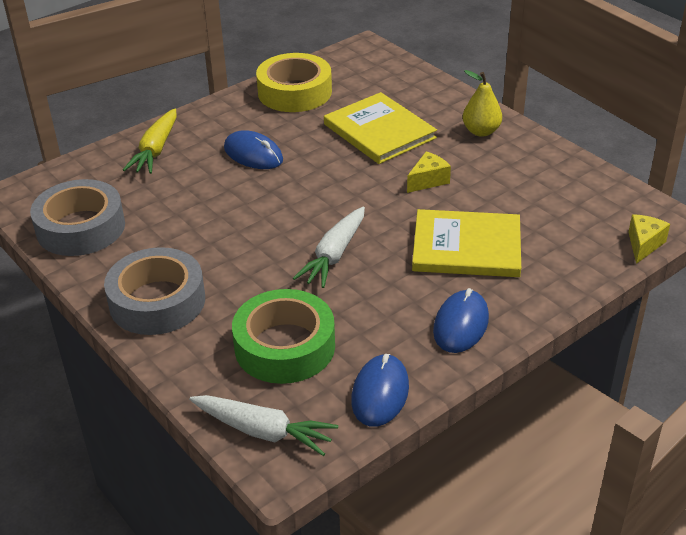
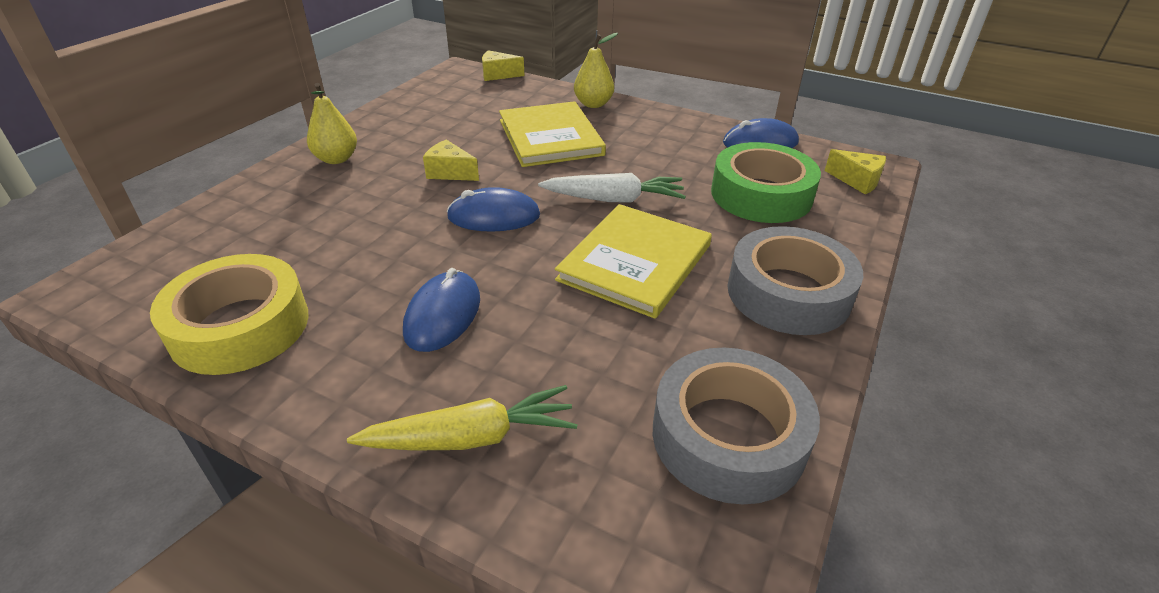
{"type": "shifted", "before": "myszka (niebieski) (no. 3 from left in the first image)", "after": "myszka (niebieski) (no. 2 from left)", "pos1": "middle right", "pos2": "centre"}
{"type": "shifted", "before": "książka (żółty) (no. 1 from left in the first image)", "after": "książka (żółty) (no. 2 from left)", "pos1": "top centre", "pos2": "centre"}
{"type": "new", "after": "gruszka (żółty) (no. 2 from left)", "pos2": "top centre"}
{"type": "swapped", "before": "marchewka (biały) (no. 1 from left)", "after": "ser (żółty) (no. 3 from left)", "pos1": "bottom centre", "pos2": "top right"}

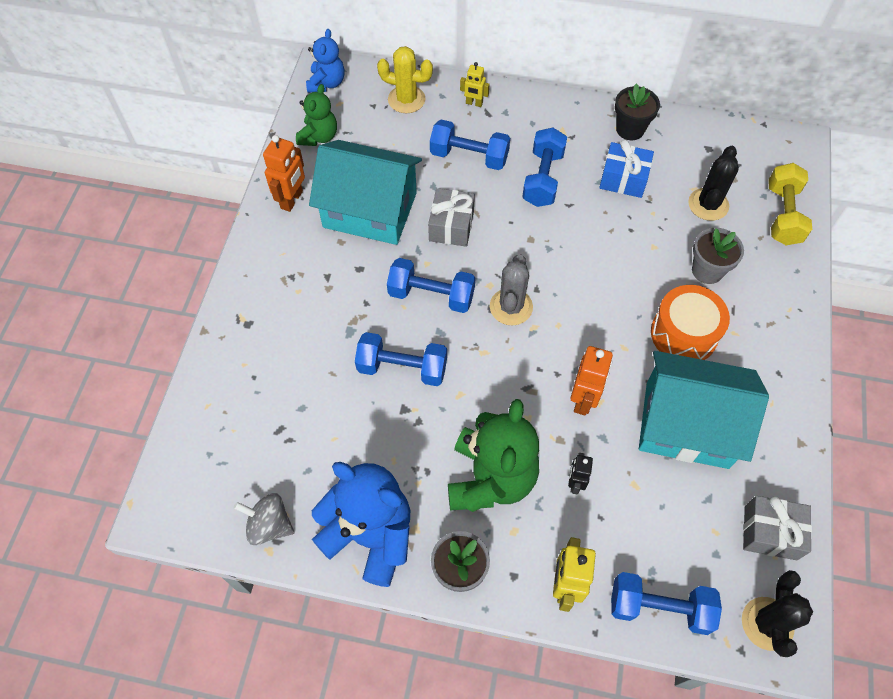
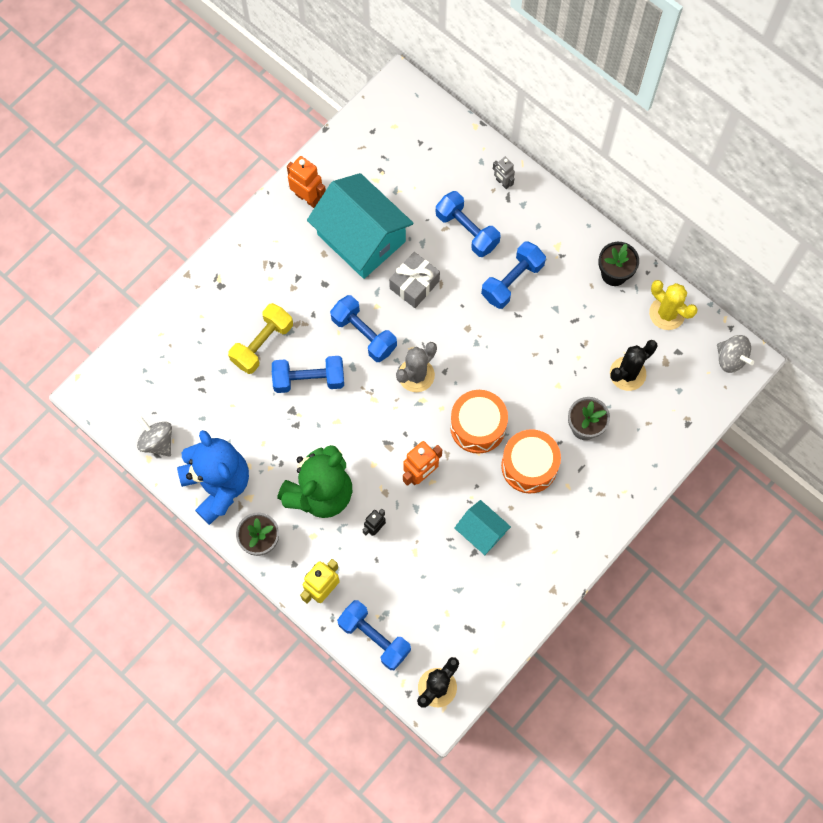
{"type": "shifted", "before": "hantel (żółty)", "pos1": "top right", "pos2": "middle left"}
{"type": "rotated", "before": "hantel (niebieski) (no. 1 from left)", "pos1": "centre", "pos2": "centre", "turn": -45}
{"type": "rotated", "before": "robot (pomarańczowy) (no. 1 from left)", "pos1": "top left", "pos2": "top centre", "turn": -105}
{"type": "new", "after": "bęben (pomarańczowy) (no. 1 from left)", "pos2": "centre"}
{"type": "scaled", "before": "domek (turkusowy) (no. 2 from left)", "pos1": "middle right", "pos2": "centre", "scale": 0.5}
{"type": "repainted", "before": "robot (żółty) (no. 1 from left)", "after": "robot (szary)", "pos1": "top centre", "pos2": "top centre"}
{"type": "shifted", "before": "kaktus (żółty)", "pos1": "top centre", "pos2": "middle right"}
{"type": "new", "after": "bączek (szary) (no. 2 from left)", "pos2": "middle right"}
{"type": "gone", "before": "miś (zielony) (no. 1 from left)", "pos1": "top centre"}
{"type": "gone", "before": "miś (niebieski) (no. 1 from left)", "pos1": "top centre"}
{"type": "gone", "before": "prezent (niebieski)", "pos1": "top right"}
{"type": "gone", "before": "prezent (szary) (no. 2 from left)", "pos1": "bottom right"}

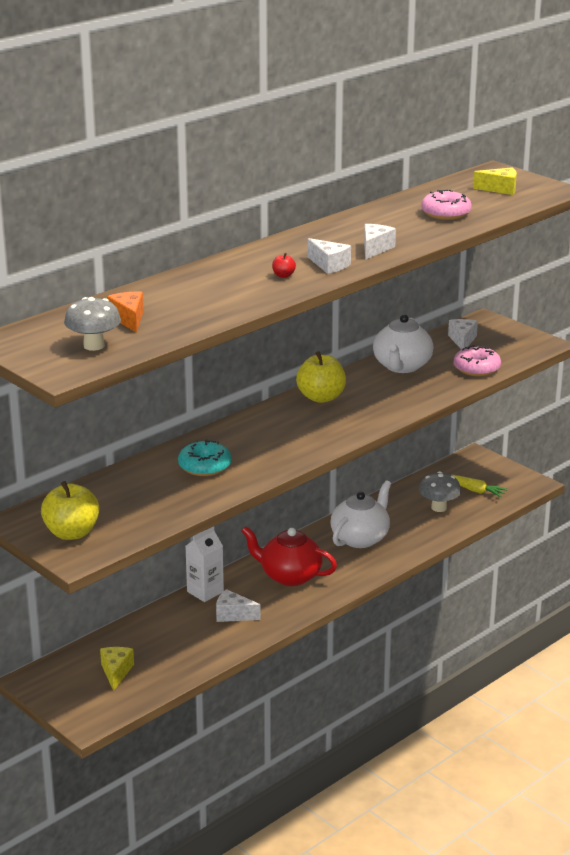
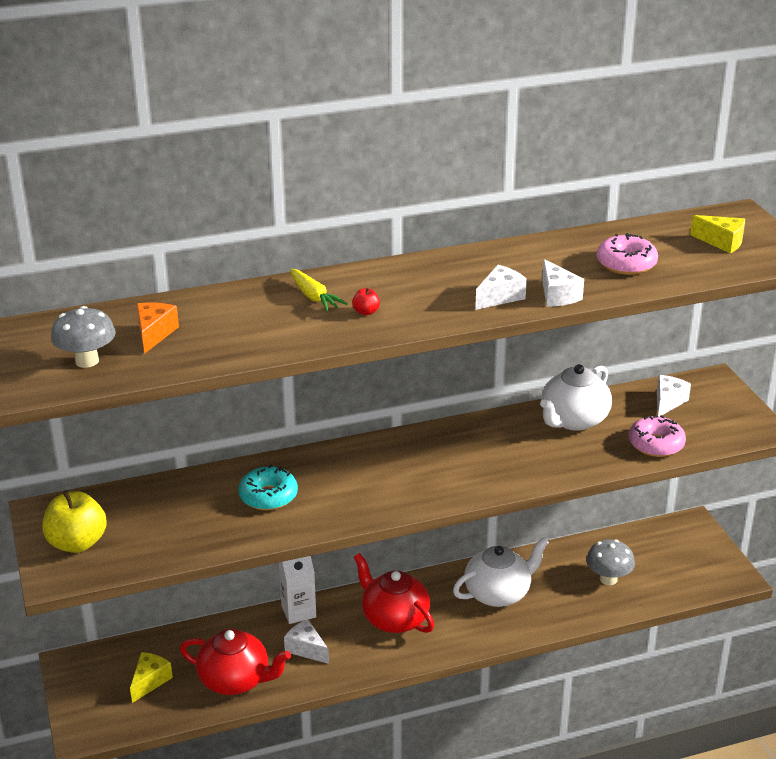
{"type": "new", "after": "imbryk (czerwony) (no. 1 from left)", "pos2": "bottom left"}
{"type": "shifted", "before": "marchewka (żółty)", "pos1": "middle right", "pos2": "centre"}
{"type": "shifted", "before": "ser (biały) (no. 2 from left in the first image)", "after": "ser (biały) (no. 3 from left)", "pos1": "top centre", "pos2": "middle right"}
{"type": "gone", "before": "jabłko (żółty) (no. 2 from left)", "pos1": "centre"}

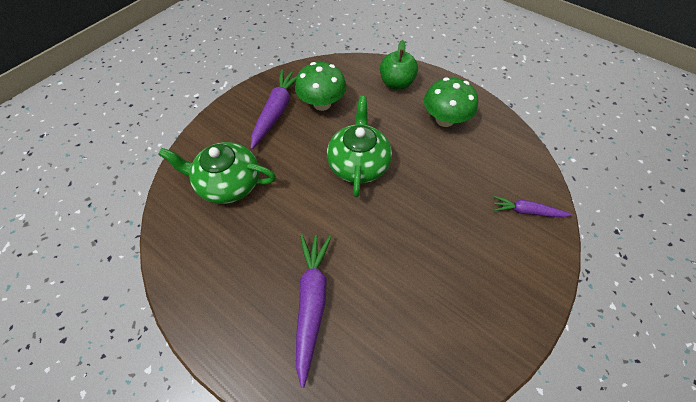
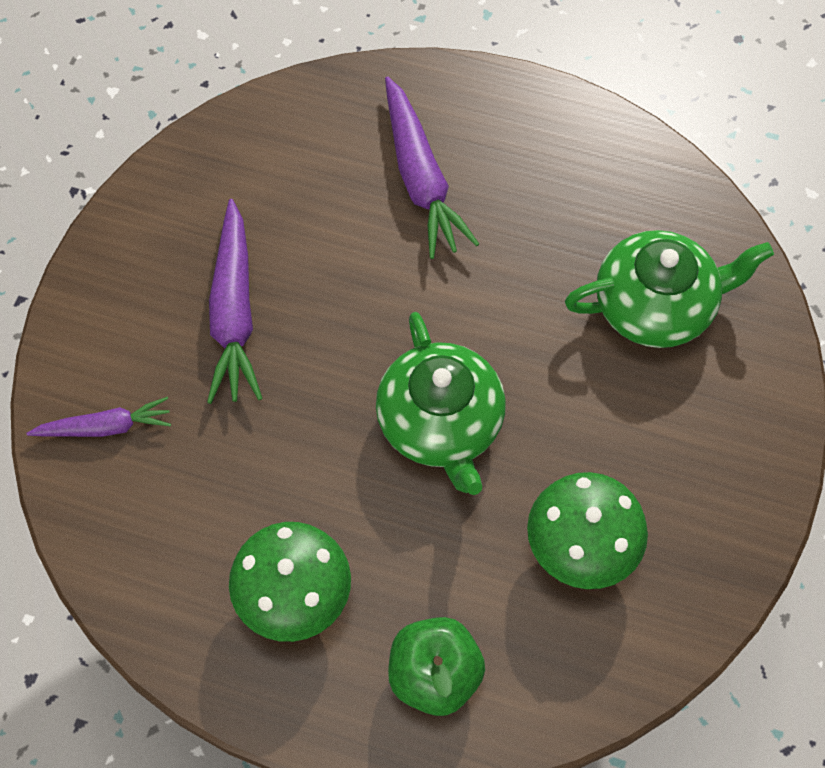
{"type": "shifted", "before": "marchewka (fioletowy) (no. 1 from left in the first image)", "after": "marchewka (fioletowy) (no. 2 from left)", "pos1": "top centre", "pos2": "middle left"}

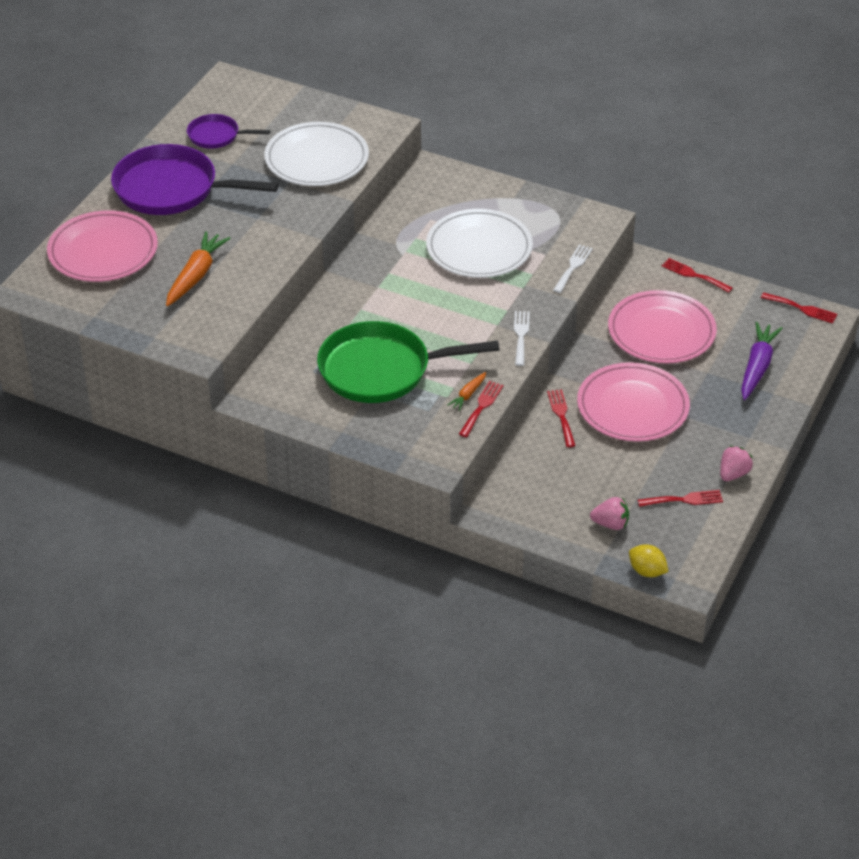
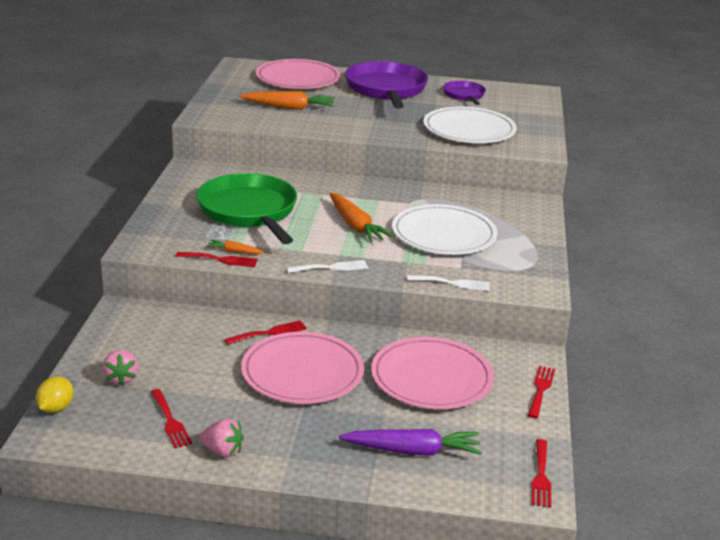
{"type": "new", "after": "marchewka (pomarańczowy) (no. 3 from left)", "pos2": "centre"}

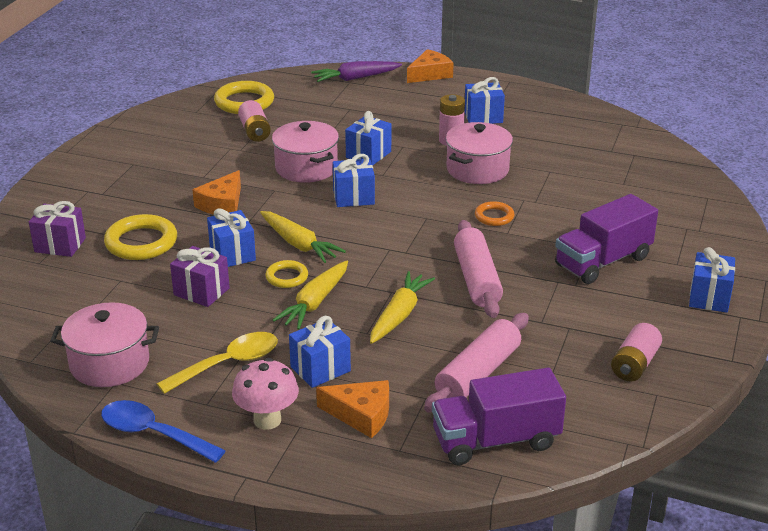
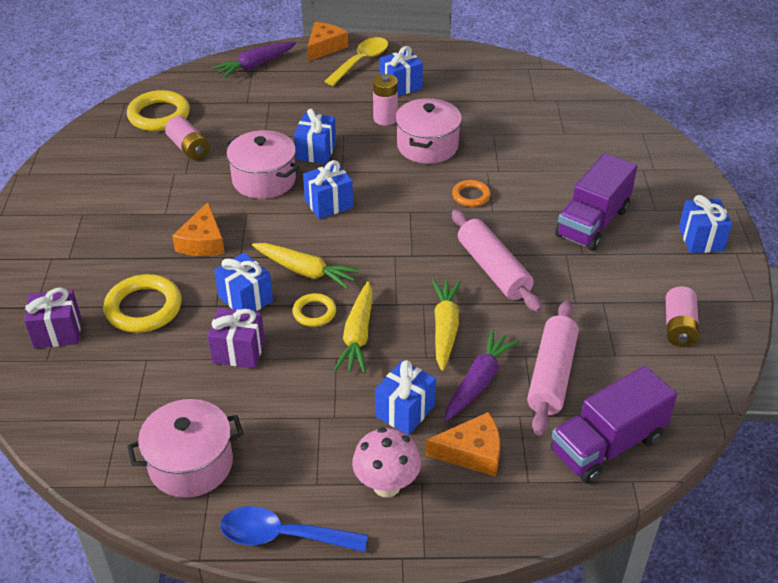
{"type": "shifted", "before": "łyżka (żółty)", "pos1": "bottom left", "pos2": "top centre"}
{"type": "new", "after": "marchewka (fioletowy) (no. 2 from left)", "pos2": "centre"}

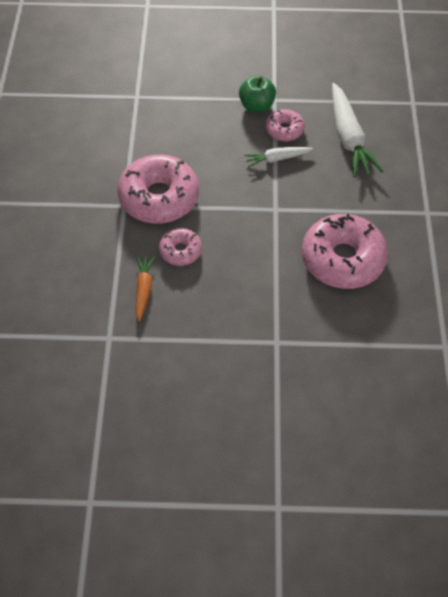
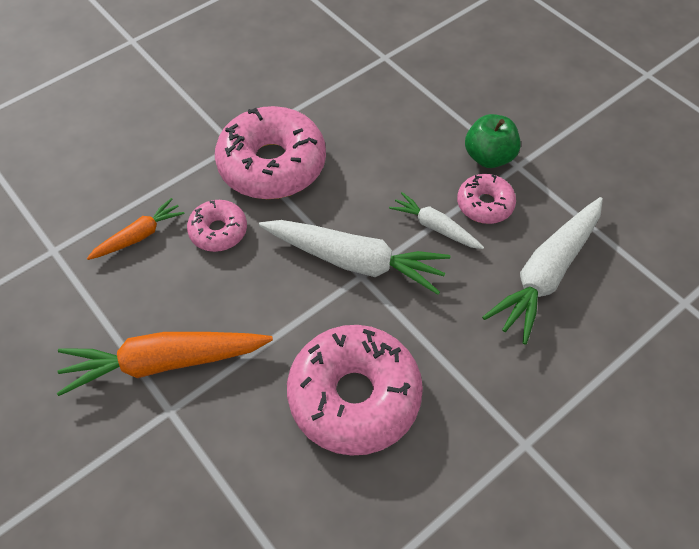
{"type": "new", "after": "marchewka (pomarańczowy) (no. 2 from left)", "pos2": "middle left"}
{"type": "new", "after": "marchewka (biały) (no. 1 from left)", "pos2": "centre"}

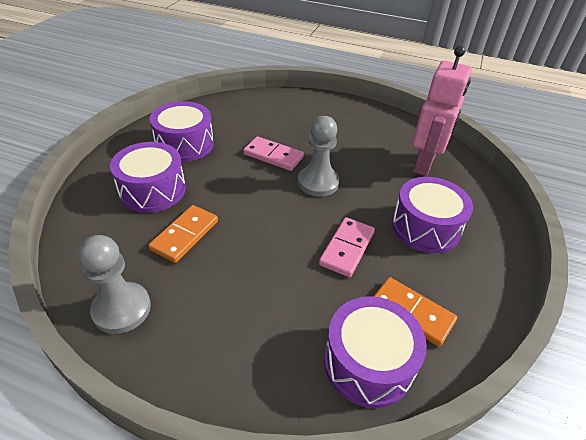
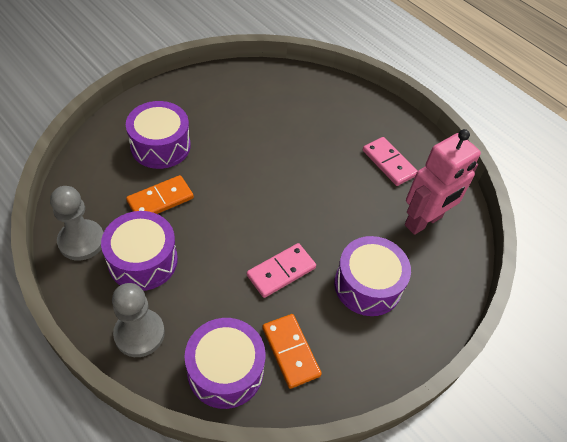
{"type": "shifted", "before": "bęben (fioletowy) (no. 2 from left in the first image)", "after": "bęben (fioletowy) (no. 1 from left)", "pos1": "top left", "pos2": "middle left"}
{"type": "shifted", "before": "pionek (szary) (no. 2 from left)", "pos1": "centre", "pos2": "bottom left"}
{"type": "shifted", "before": "kostka domina (różowy) (no. 1 from left in the first image)", "after": "kostka domina (różowy) (no. 2 from left)", "pos1": "centre", "pos2": "middle right"}

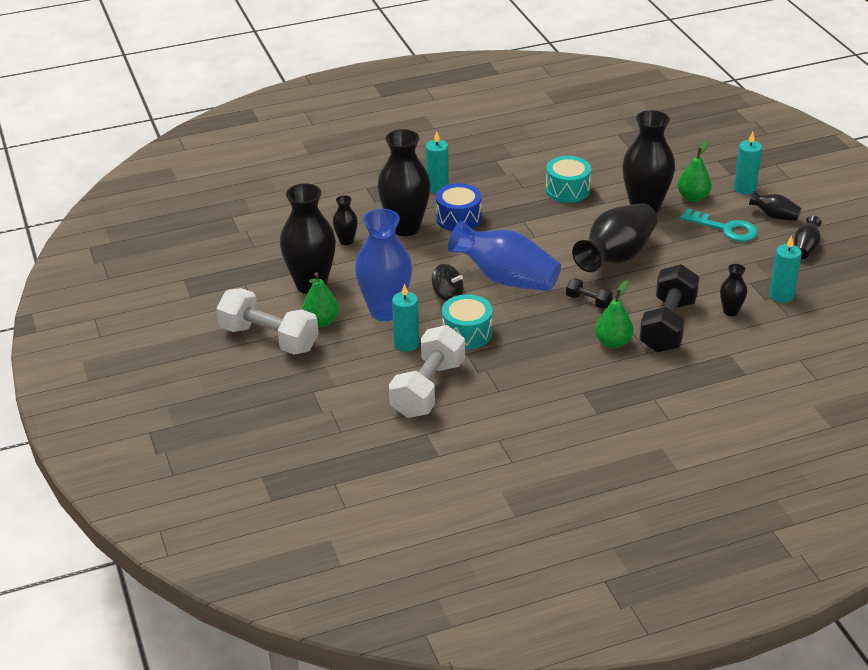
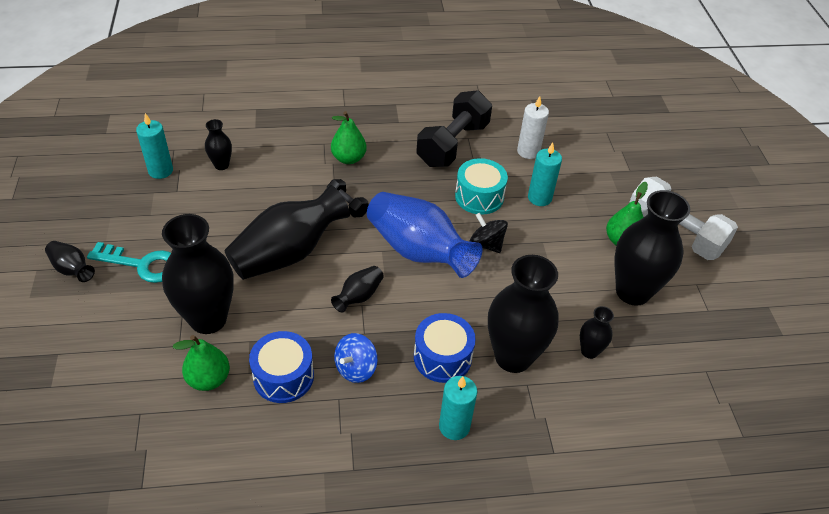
{"type": "rotated", "before": "klucz (turkusowy)", "pos1": "middle right", "pos2": "middle left", "turn": 150}
{"type": "shifted", "before": "gruszka (zielony) (no. 3 from left in the first image)", "after": "gruszka (zielony) (no. 1 from left)", "pos1": "top right", "pos2": "bottom left"}
{"type": "repainted", "before": "bęben (turkusowy) (no. 2 from left)", "after": "bęben (niebieski) (no. 1 from left)", "pos1": "top centre", "pos2": "bottom centre"}
{"type": "shifted", "before": "wazon (czarny) (no. 8 from left in the first image)", "after": "wazon (czarny) (no. 5 from left)", "pos1": "middle right", "pos2": "centre"}
{"type": "new", "after": "bączek (niebieski)", "pos2": "bottom centre"}
{"type": "shifted", "before": "hantel (czarny) (no. 2 from left)", "pos1": "middle right", "pos2": "top centre"}
{"type": "swapped", "before": "hantel (biały) (no. 2 from left)", "after": "świeca (biały)", "pos1": "centre", "pos2": "top centre"}
{"type": "gone", "before": "wazon (niebieski) (no. 1 from left)", "pos1": "centre"}
{"type": "gone", "before": "świeca (turkusowy) (no. 3 from left)", "pos1": "top right"}

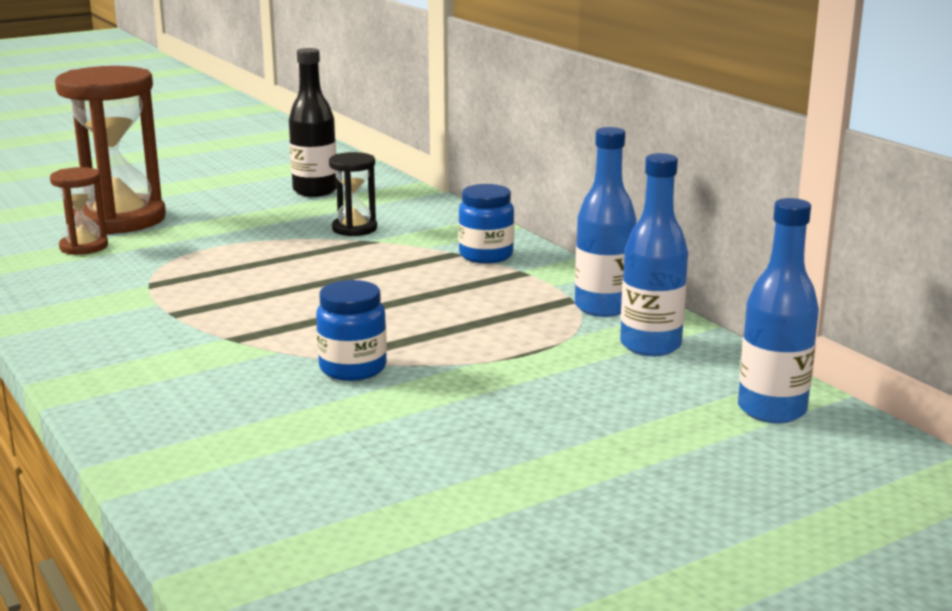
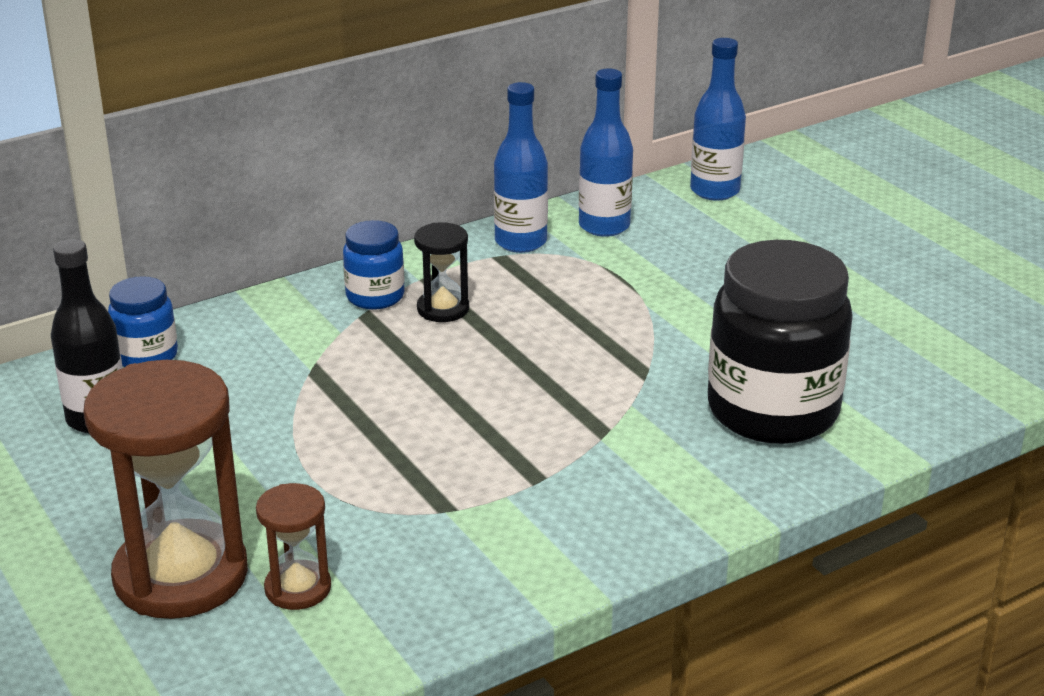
{"type": "shifted", "before": "słoik (niebieski) (no. 1 from left)", "pos1": "centre", "pos2": "middle left"}
{"type": "shifted", "before": "klepsydra (czarny)", "pos1": "top centre", "pos2": "centre"}
{"type": "new", "after": "słoik (czarny)", "pos2": "middle right"}

